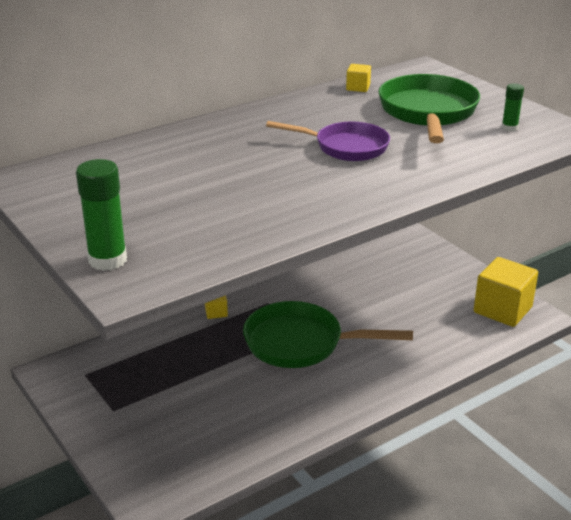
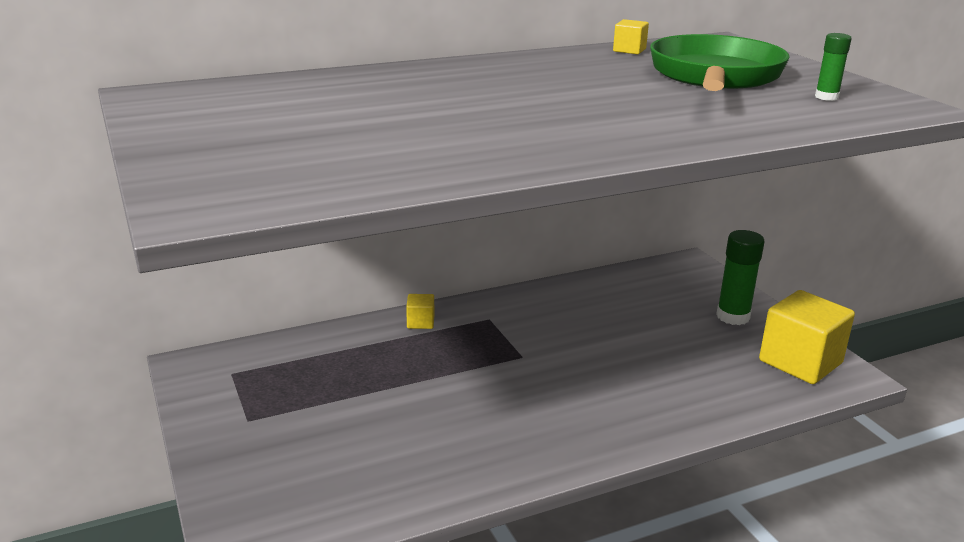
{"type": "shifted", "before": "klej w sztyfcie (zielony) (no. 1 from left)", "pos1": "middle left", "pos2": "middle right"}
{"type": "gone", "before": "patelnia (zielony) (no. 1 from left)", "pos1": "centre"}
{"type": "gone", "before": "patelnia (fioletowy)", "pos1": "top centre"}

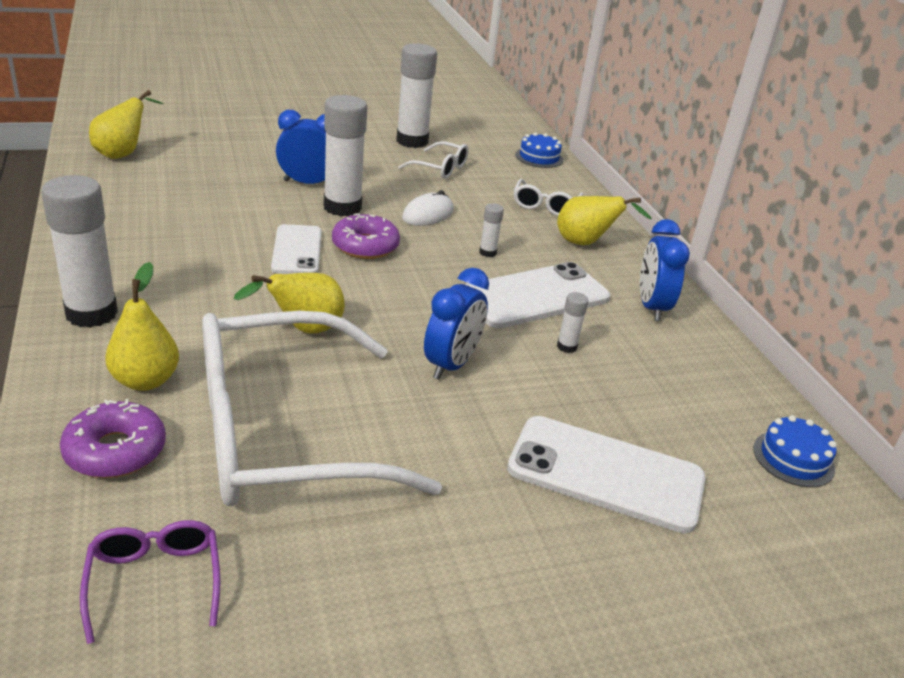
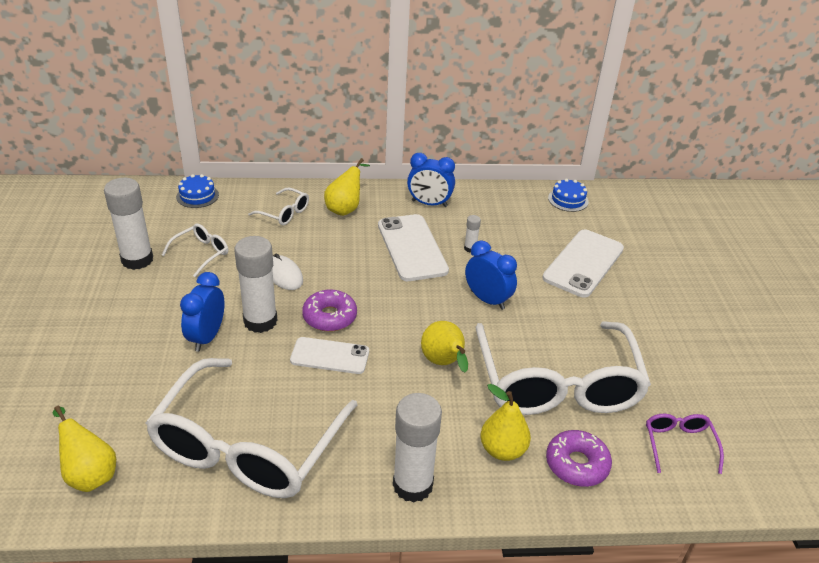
{"type": "new", "after": "okulary (biały) (no. 2 from left)", "pos2": "bottom left"}
{"type": "rotated", "before": "okulary (fioletowy)", "pos1": "bottom left", "pos2": "bottom right", "turn": 90}
{"type": "gone", "before": "klej w sztyfcie (biały) (no. 4 from left)", "pos1": "centre"}

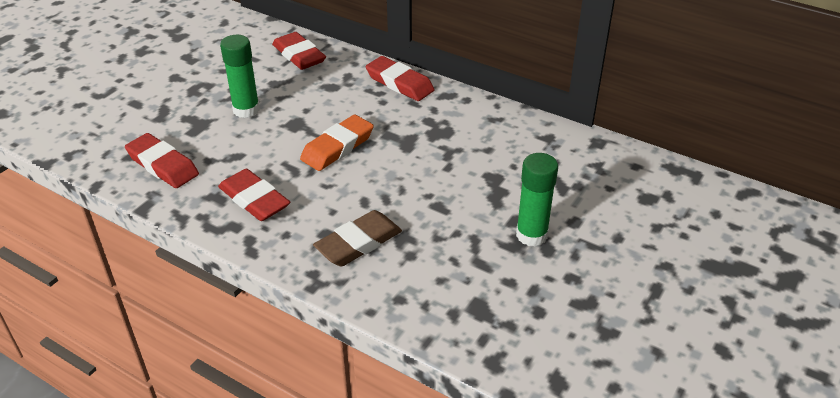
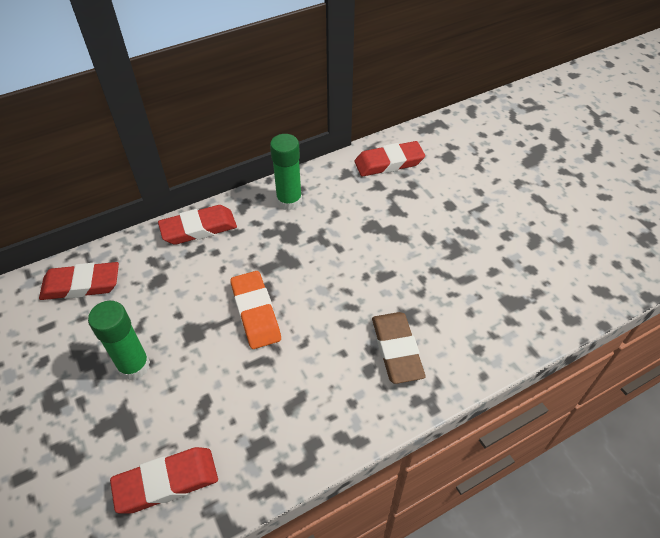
{"type": "shifted", "before": "klej w sztyfcie (zielony) (no. 2 from left)", "pos1": "centre", "pos2": "top centre"}
{"type": "shifted", "before": "gumka do mazania (czerwony) (no. 2 from left in the first image)", "after": "gumka do mazania (czerwony) (no. 4 from left)", "pos1": "middle left", "pos2": "top centre"}

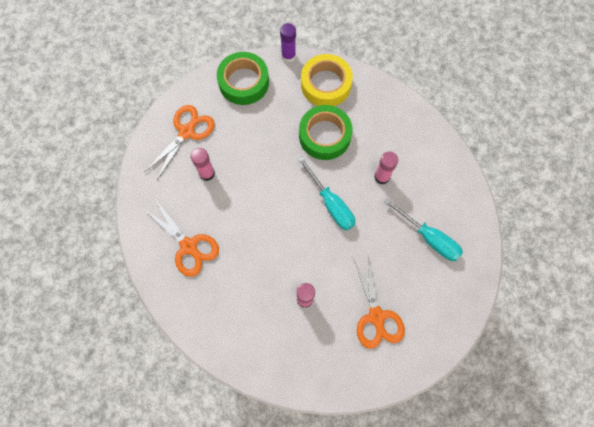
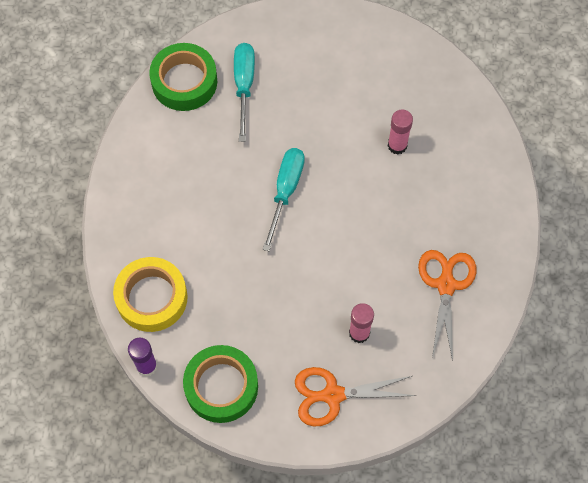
{"type": "shifted", "before": "taśma klejąca (zielony) (no. 2 from left in the first image)", "after": "taśma klejąca (zielony) (no. 1 from left)", "pos1": "top centre", "pos2": "top left"}
{"type": "gone", "before": "nożyczki (pomarańczowy) (no. 3 from left)", "pos1": "bottom centre"}
{"type": "gone", "before": "klej w sztyfcie (różowy) (no. 3 from left)", "pos1": "centre"}

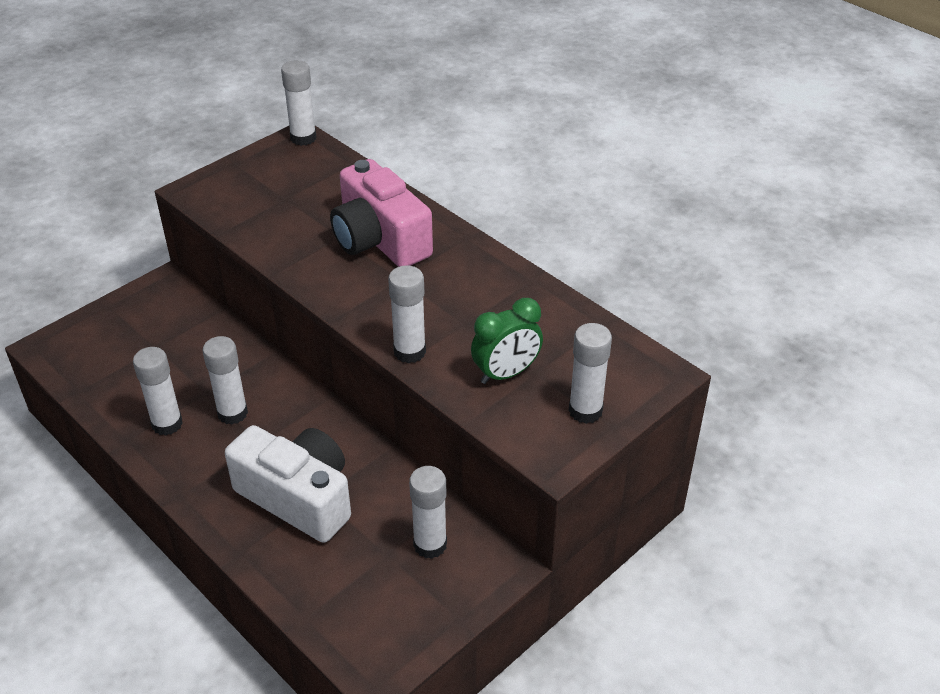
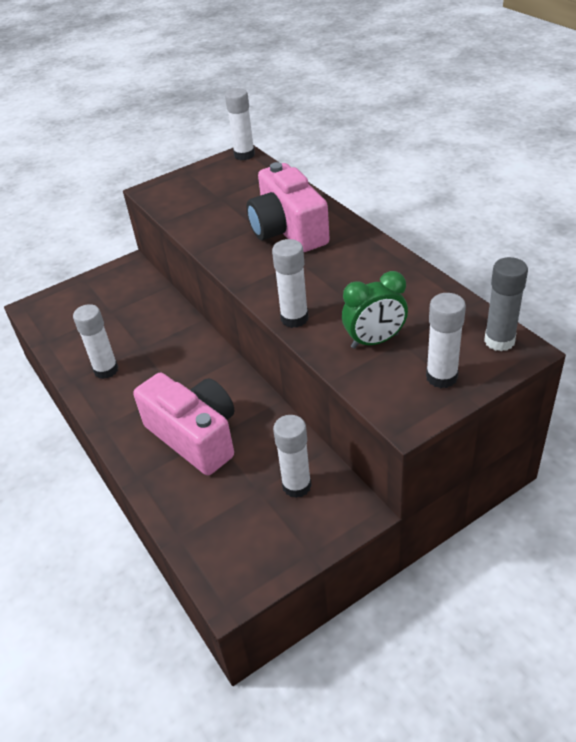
{"type": "repainted", "before": "aparat fotograficzny (biały)", "after": "aparat fotograficzny (różowy) (no. 1 from left)", "pos1": "bottom left", "pos2": "middle left"}
{"type": "new", "after": "klej w sztyfcie (szary)", "pos2": "middle right"}
{"type": "gone", "before": "klej w sztyfcie (biały) (no. 2 from left)", "pos1": "middle left"}

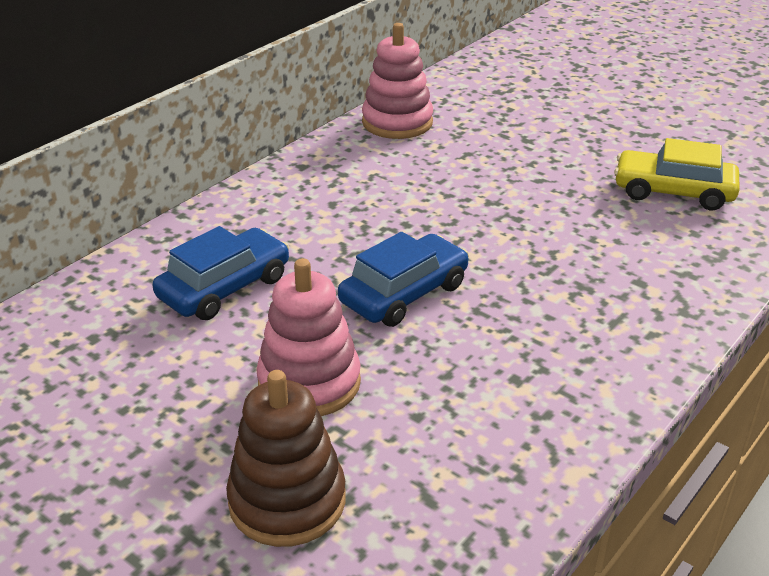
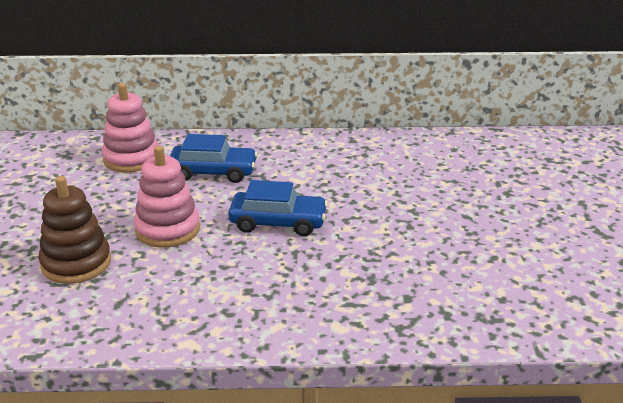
{"type": "shifted", "before": "zabawka nakładanka (różowy) (no. 2 from left in the first image)", "after": "zabawka nakładanka (różowy) (no. 1 from left)", "pos1": "top centre", "pos2": "top left"}
{"type": "gone", "before": "samochód (żółty)", "pos1": "top right"}

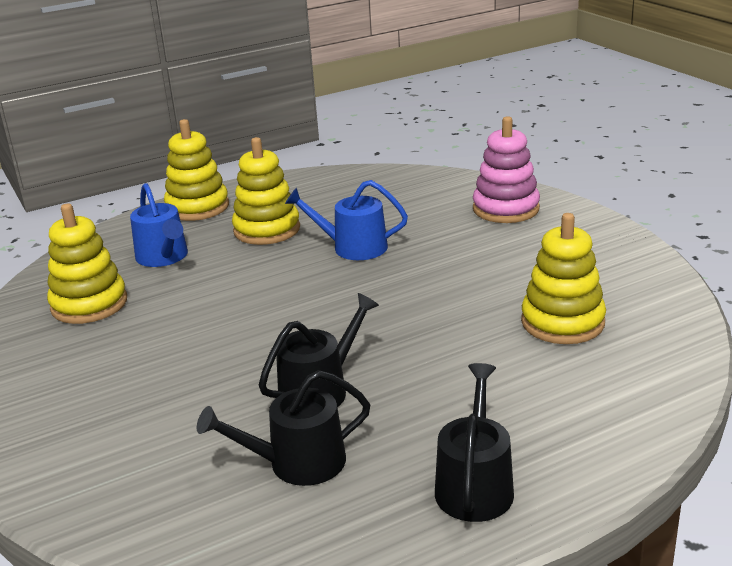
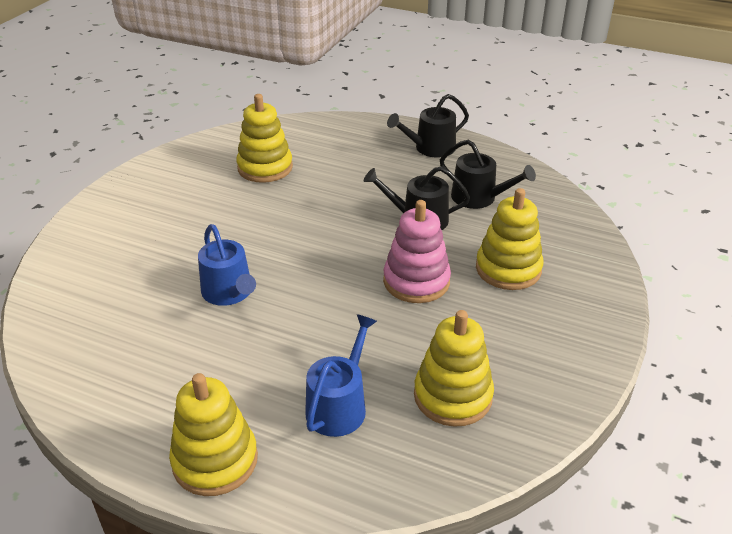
{"type": "shifted", "before": "zabawka nakładanka (różowy)", "pos1": "top right", "pos2": "centre"}
{"type": "shifted", "before": "zabawka nakładanka (żółty) (no. 3 from left in the first image)", "after": "zabawka nakładanka (żółty) (no. 4 from left)", "pos1": "centre", "pos2": "middle right"}

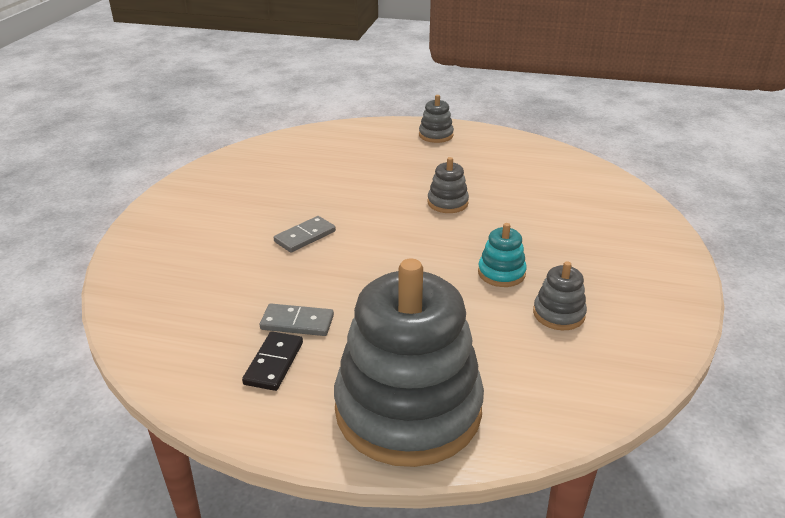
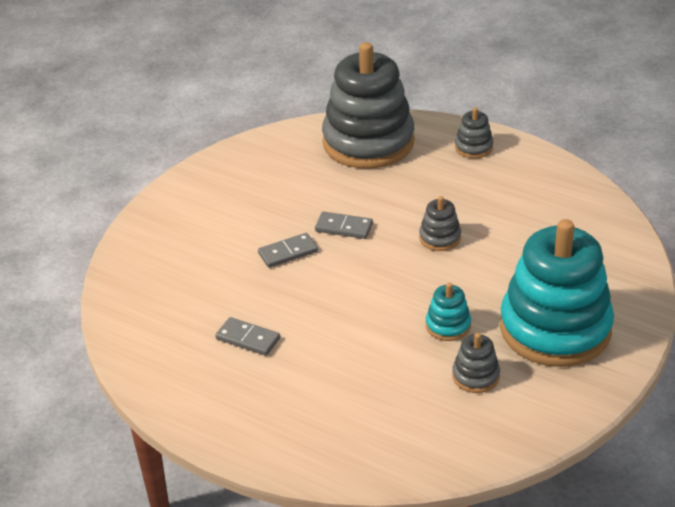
{"type": "new", "after": "kostka domina (szary) (no. 3 from left)", "pos2": "centre"}
{"type": "shifted", "before": "zabawka nakładanka (szary) (no. 1 from left)", "pos1": "bottom centre", "pos2": "top centre"}
{"type": "new", "after": "zabawka nakładanka (turkusowy) (no. 2 from left)", "pos2": "middle right"}
{"type": "gone", "before": "kostka domina (czarny)", "pos1": "bottom centre"}

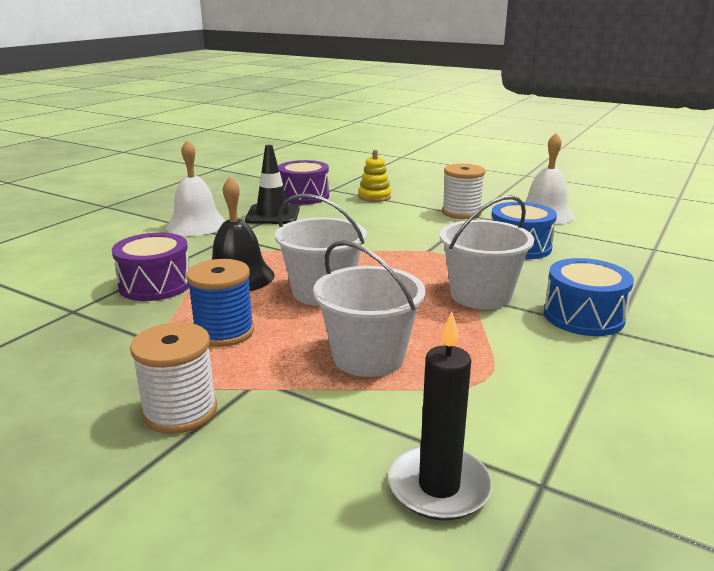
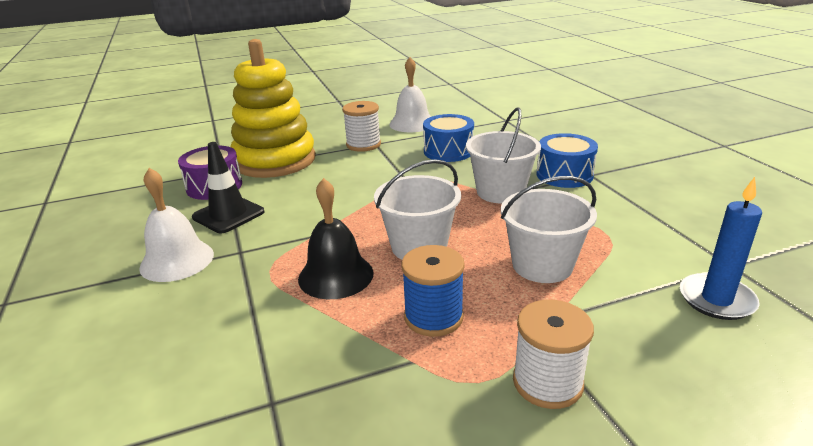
{"type": "scaled", "before": "zabawka nakładanka (żółty)", "pos1": "top centre", "pos2": "top centre", "scale": 2.49}
{"type": "repainted", "before": "świeca (czarny)", "after": "świeca (niebieski)", "pos1": "bottom centre", "pos2": "middle right"}
{"type": "gone", "before": "bęben (fioletowy) (no. 1 from left)", "pos1": "middle left"}

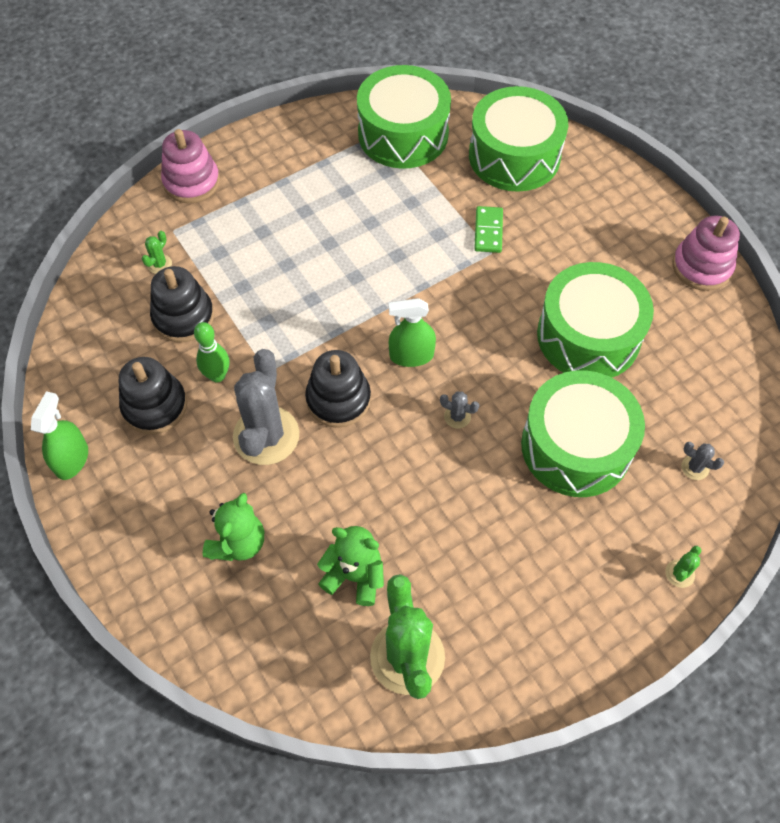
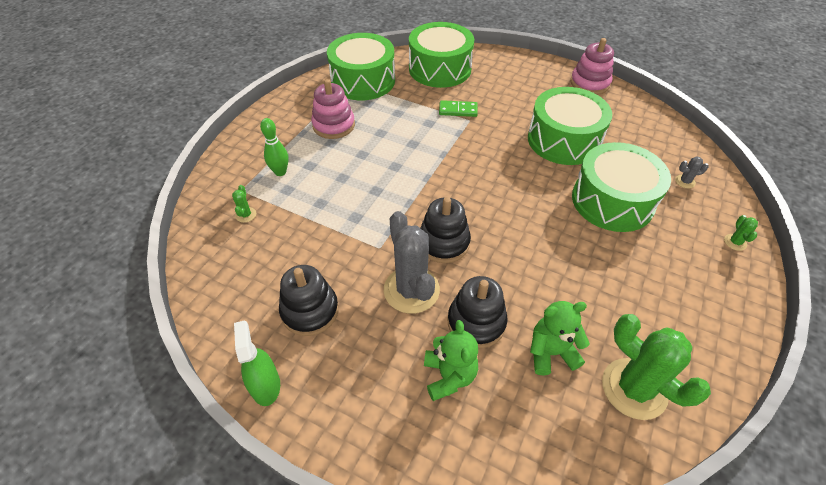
{"type": "shifted", "before": "kręgiel (zielony)", "pos1": "middle left", "pos2": "top left"}
{"type": "shifted", "before": "zabawka nakładanka (różowy) (no. 1 from left)", "pos1": "top left", "pos2": "top centre"}
{"type": "rotated", "before": "kostka domina (zielony)", "pos1": "top centre", "pos2": "top centre", "turn": -60}
{"type": "shifted", "before": "zabawka nakładanka (czarny) (no. 2 from left in the first image)", "after": "zabawka nakładanka (czarny) (no. 3 from left)", "pos1": "middle left", "pos2": "centre"}
{"type": "gone", "before": "spryskiwacz (zielony) (no. 2 from left)", "pos1": "centre"}
{"type": "gone", "before": "kaktus (szary) (no. 2 from left)", "pos1": "centre"}

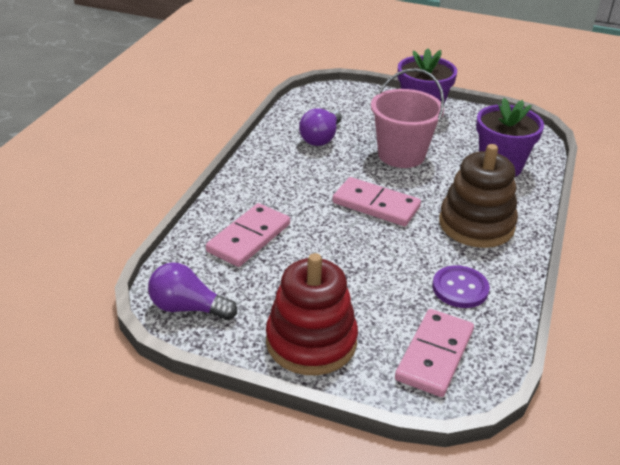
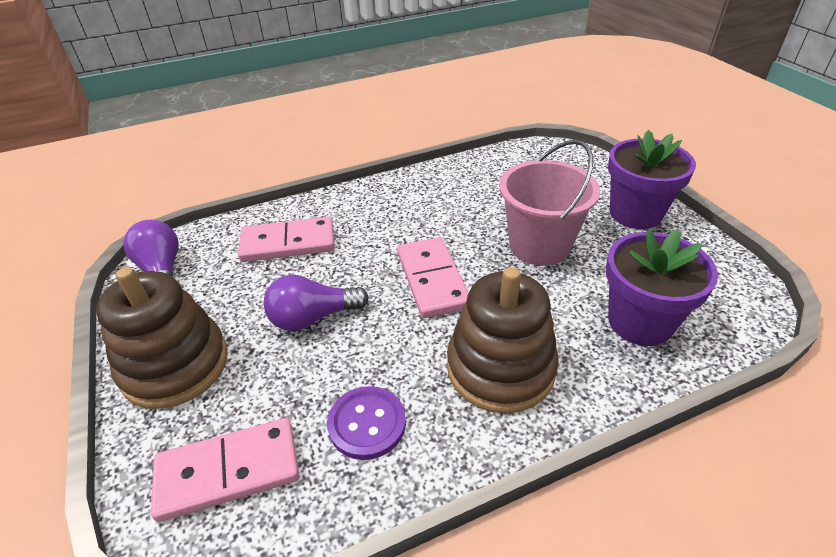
{"type": "repainted", "before": "zabawka nakładanka (czerwony)", "after": "zabawka nakładanka (brązowy) (no. 1 from left)", "pos1": "bottom centre", "pos2": "middle left"}
{"type": "shifted", "before": "żarówka (fioletowy) (no. 2 from left)", "pos1": "top centre", "pos2": "centre"}

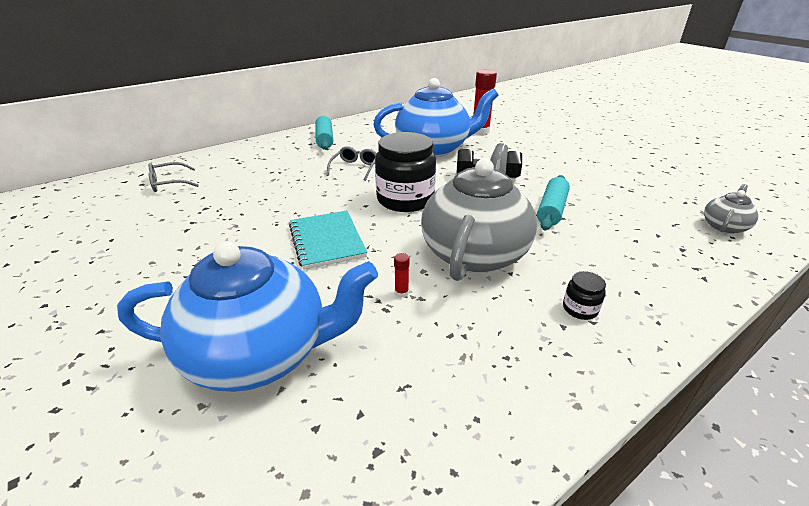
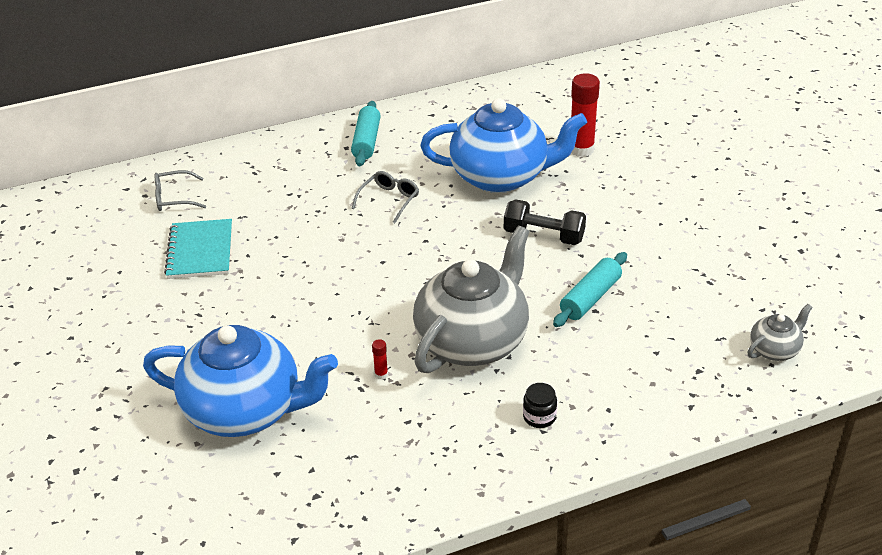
{"type": "shifted", "before": "zeszyt (turkusowy)", "pos1": "centre", "pos2": "middle left"}
{"type": "gone", "before": "słoik (czarny) (no. 1 from left)", "pos1": "centre"}

